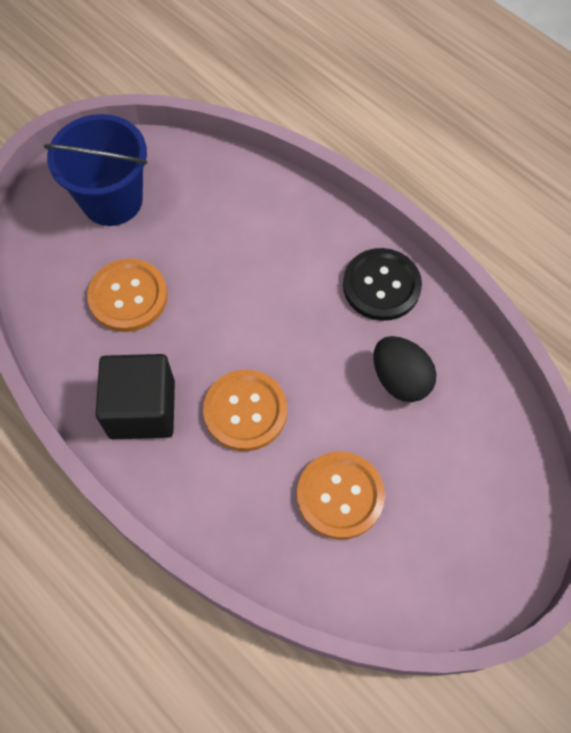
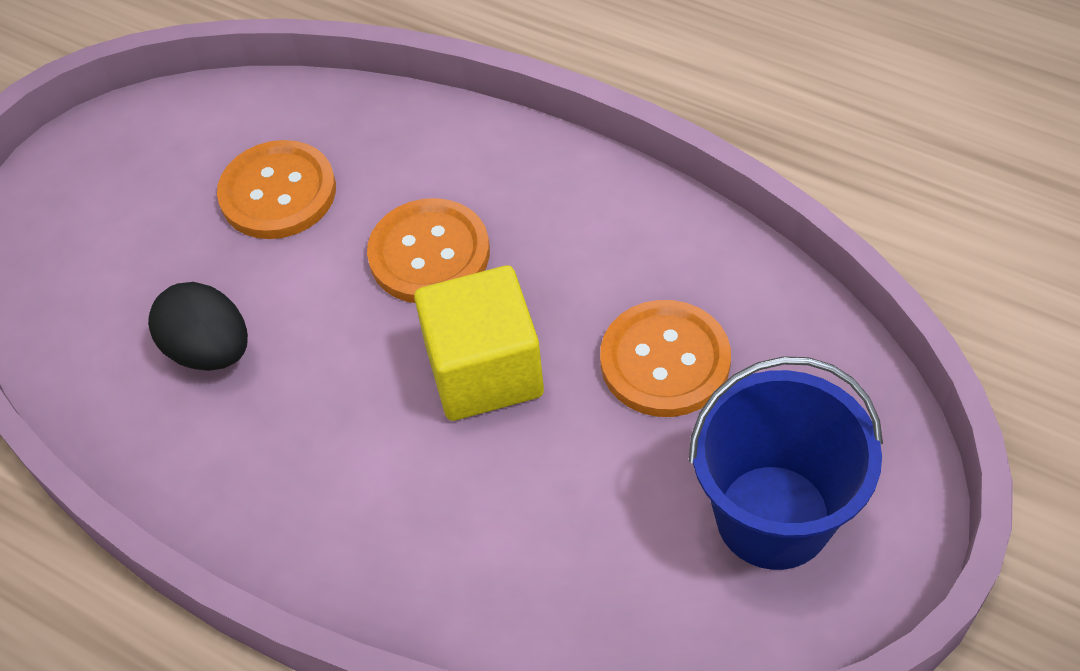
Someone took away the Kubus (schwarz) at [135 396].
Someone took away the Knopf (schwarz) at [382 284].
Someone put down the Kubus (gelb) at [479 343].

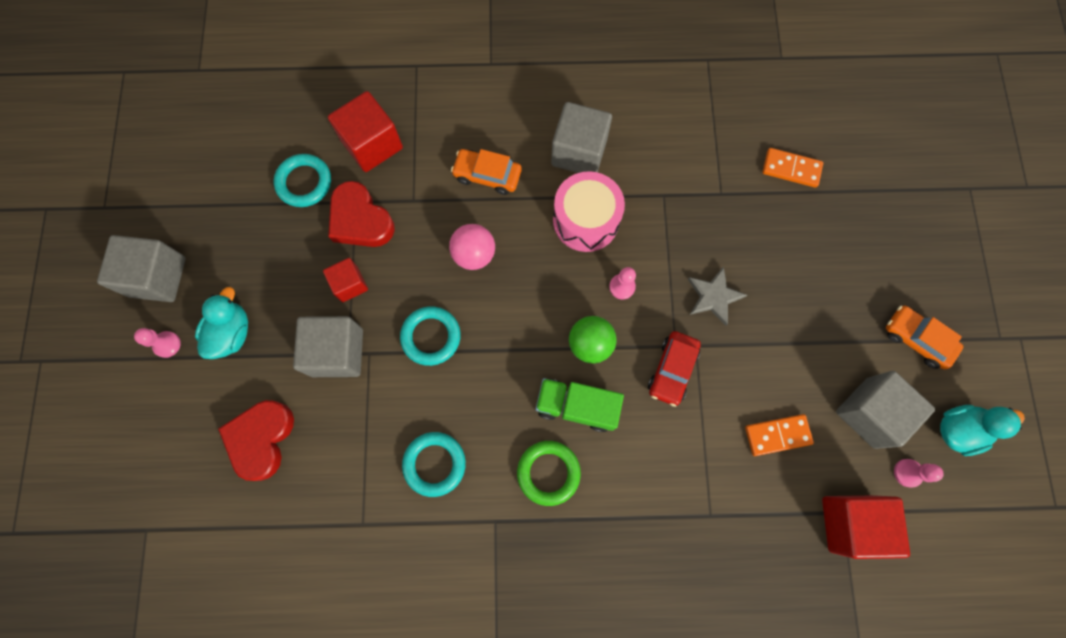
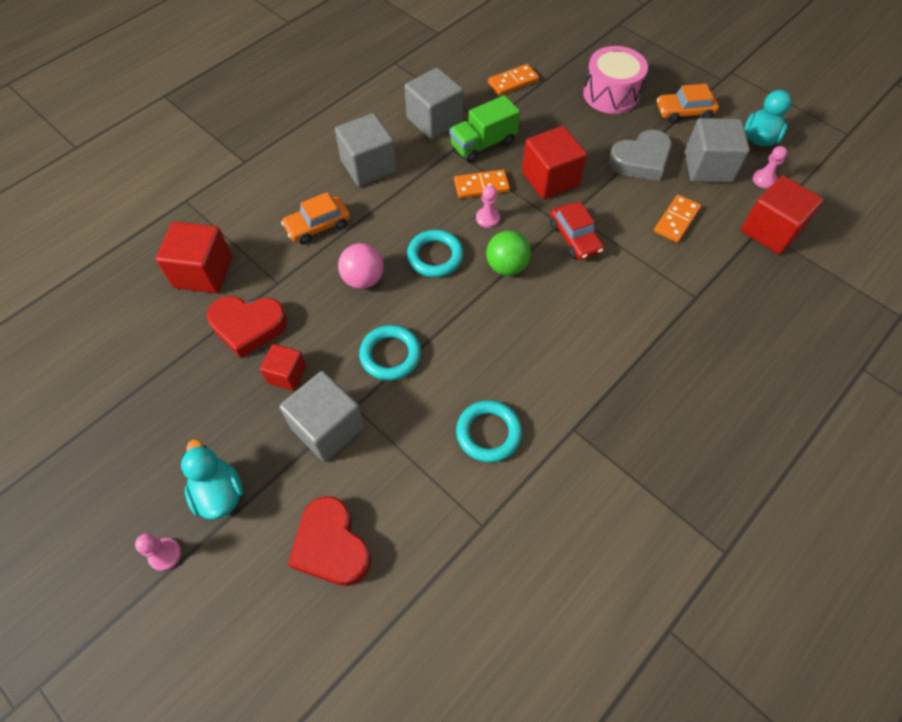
Someone took away the Ring (grün) at [549 473].
Someone put down the Dominostein (orange) at [482 184].
Someone put down the Herz (grau) at [640 155].
Someone carried the Kubus (grau) from [141 268] to [434 103].
Someone carried the Ring (türkis) from [302 180] to [435 253].
Someone carried the Lastwagen (grün) from [580 405] to [484 129].
Someone carried the Trommel (rosa) from [589 211] to [615 80].
Someone swapped the Stern (grau) at [717 296] for the Kubus (rot) at [554 162].

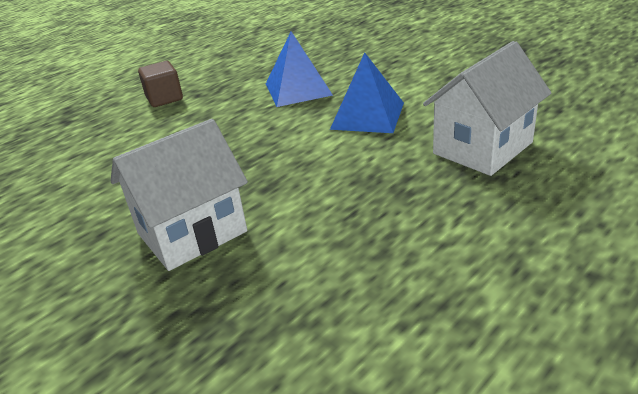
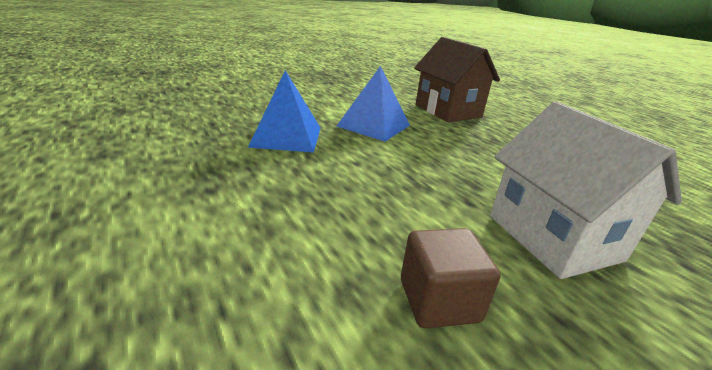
Someone carried the Kubus (braun) from [160 84] to [451 278].
Someone repainted the Haus (weiß) at [487 108], which became the Haus (braun) at [457 79].

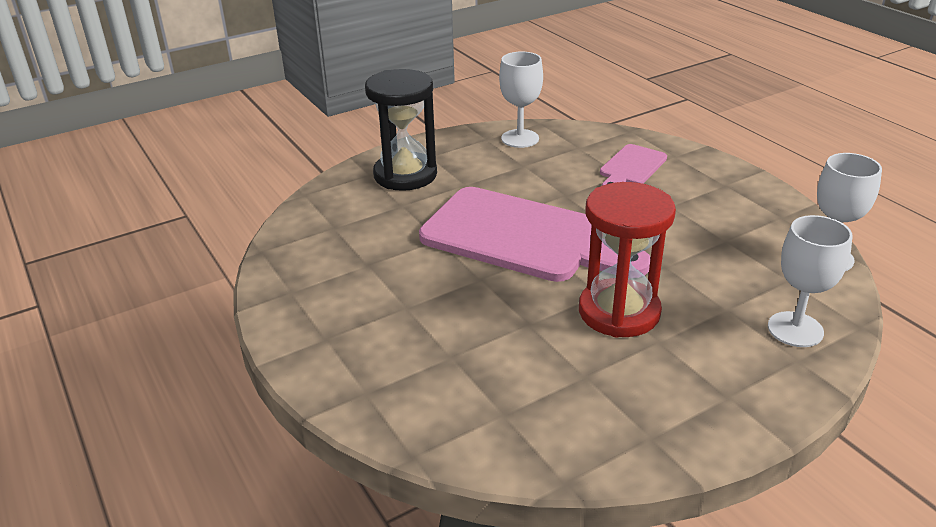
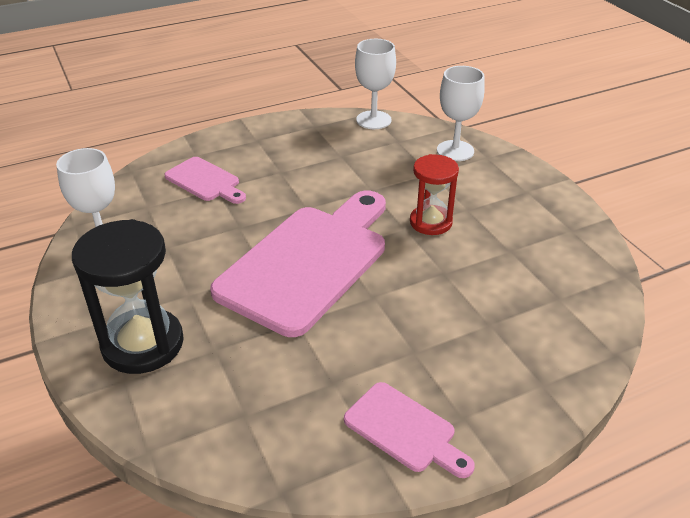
Someone put down the Schneidebrett (rosa) at [409 430].
Someone scaled the Sanduhr (rot) at [627 260] by 0.64.

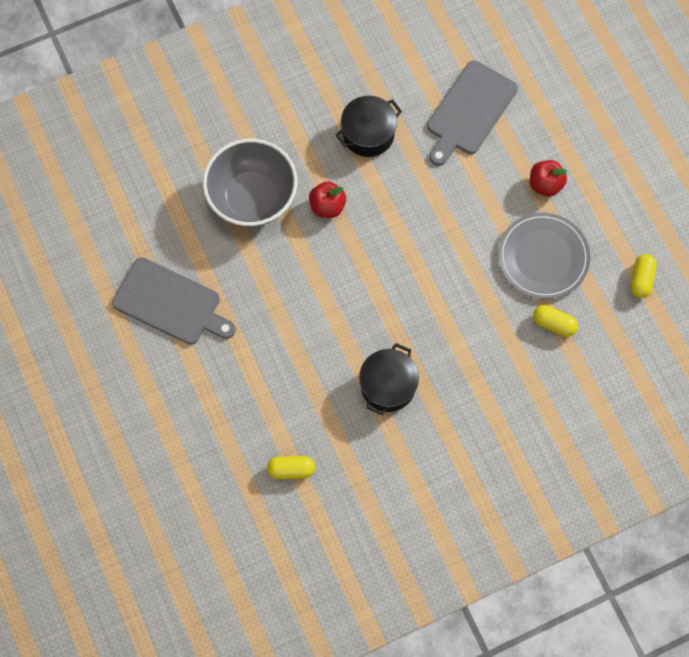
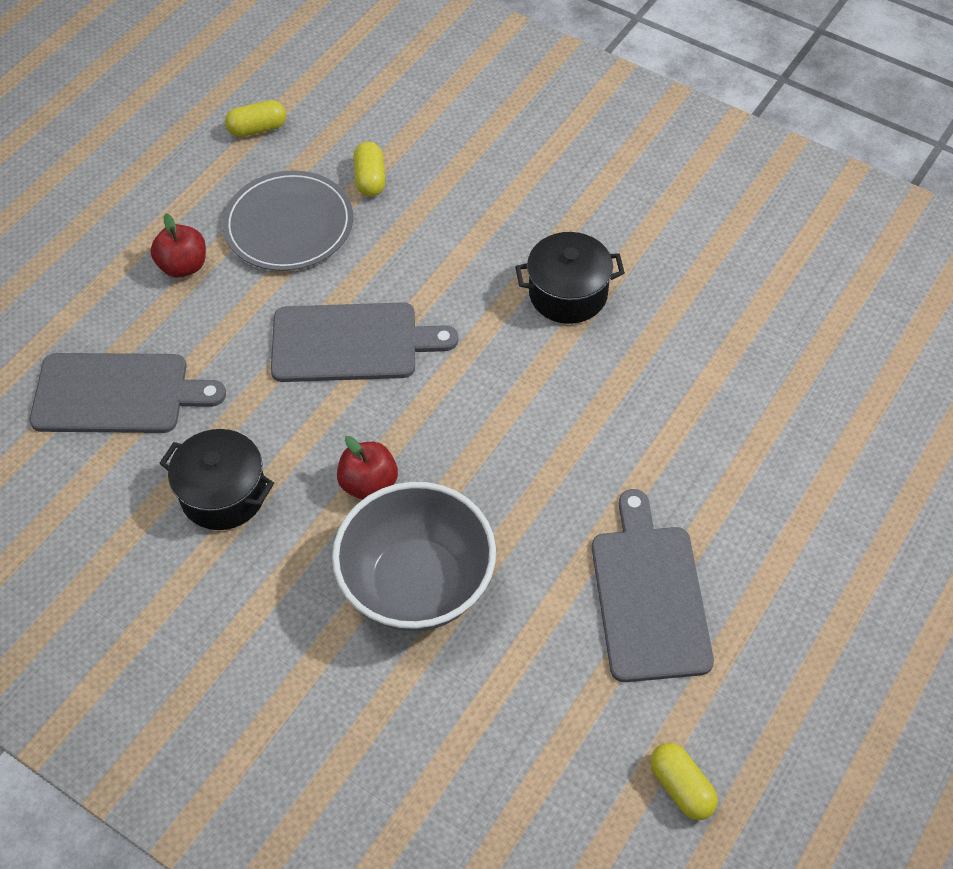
Someone put down the Schneidebrett (grau) at [364 342].
Someone carried the Kapsel (gelb) from [291 467] to [684 781].

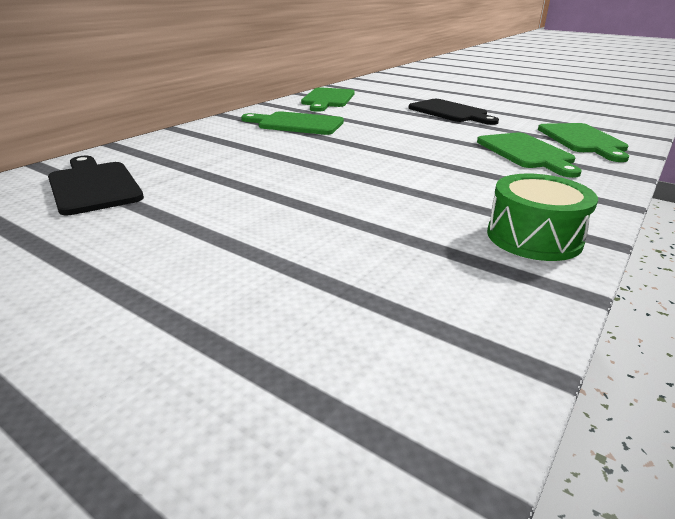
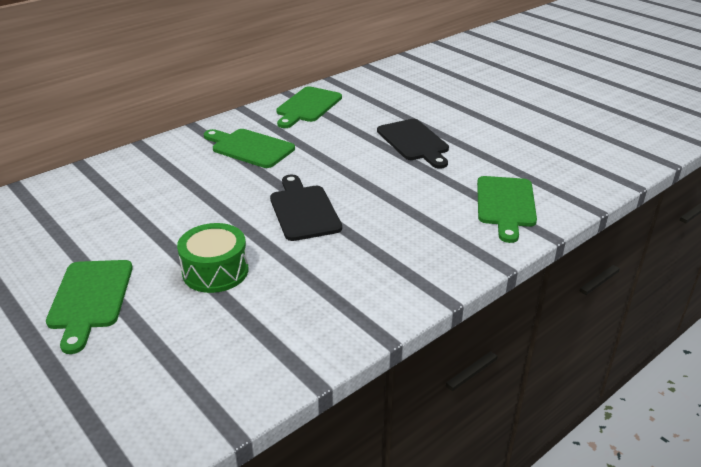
Someone carried the Schneidebrett (schwarz) from [96 185] to [306 208].
Someone carried the Schneidebrett (grün) from [529 155] to [89 307].
Someone carried the Trommel (grün) from [542 217] to [212 258].

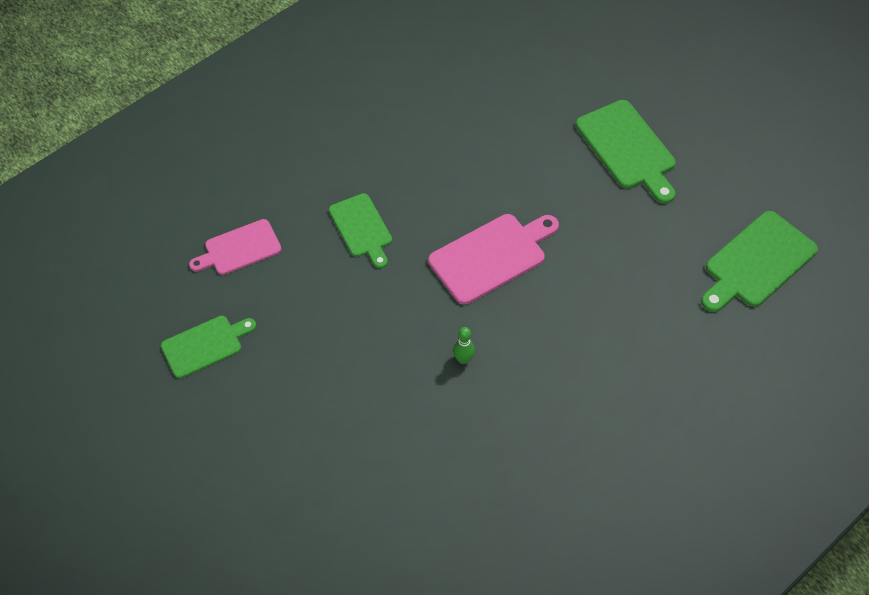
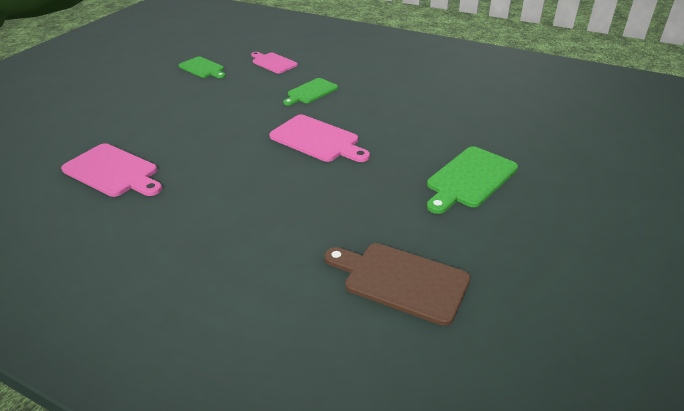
Someone took away the Bowlingkegel (grün) at [464 345].
Someone put down the Schneidebrett (rosa) at [111 170].
Someone repainted the Schneidebrett (grün) at [759 261], which became the Schneidebrett (braun) at [397 284].

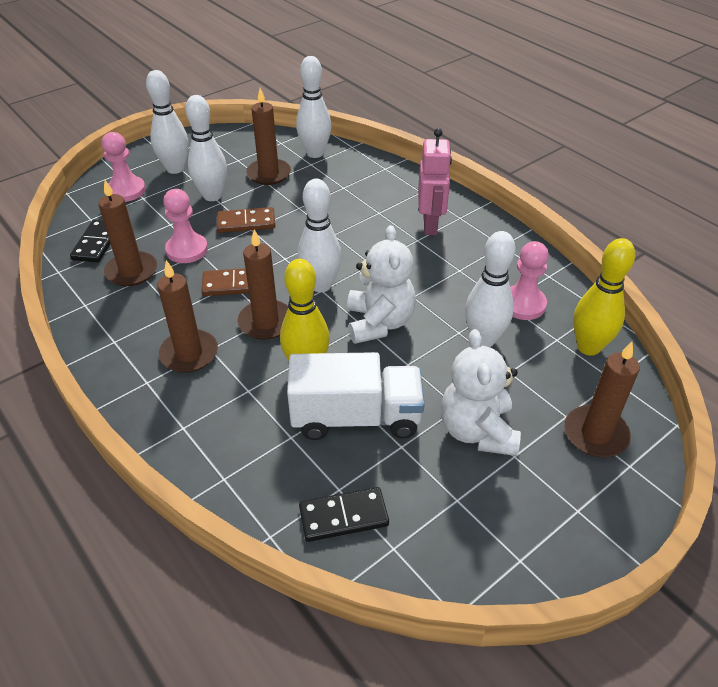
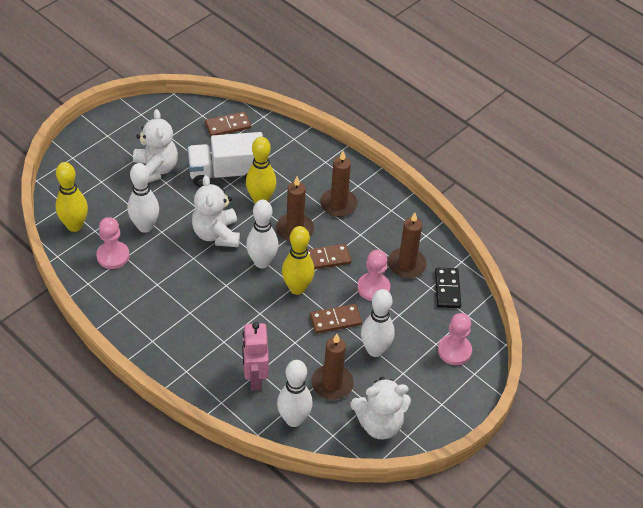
Someone took away the Bowlingkegel (weiß) at [167 122].
Someone took away the Kerze (braun) at [602 399].
Someone put down the Bowlingkegel (gelb) at [298 260].
Someone put down the Teddybär (weiß) at [380 408].
Someone carried the Roboter (rosa) from [435 181] to [255 356].
Someone repainted the Dominostein (schwarz) at [344 514], which became the Dominostein (braun) at [228 123].

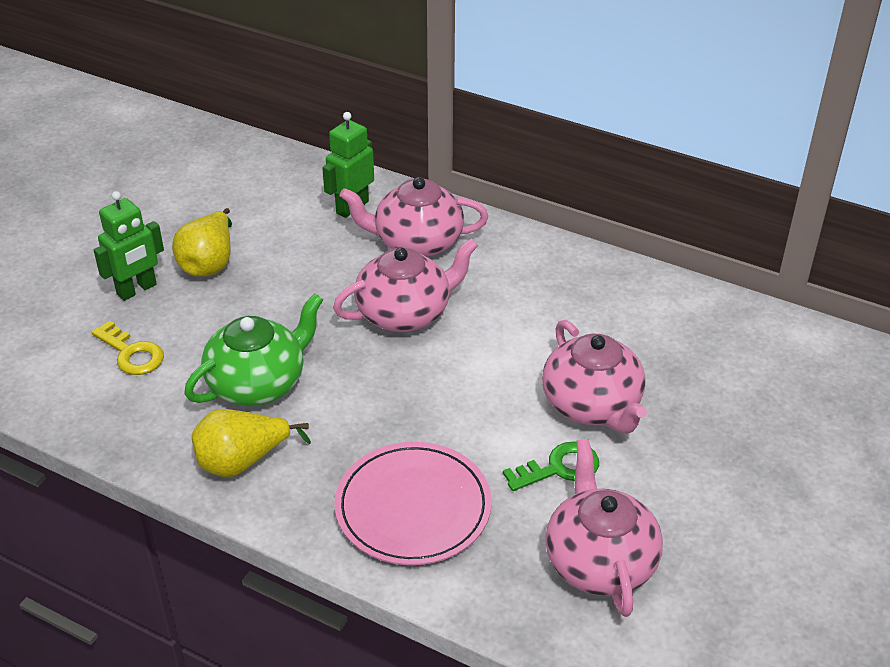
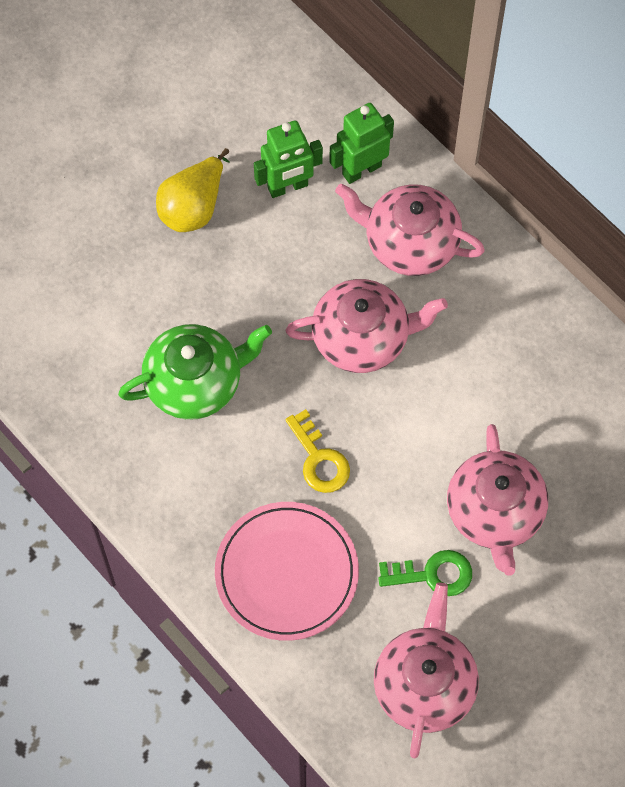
Someone took away the Birne (gelb) at [251 443].
Someone carried the Schlüssel (gelb) from [127 347] to [317 451].
Someone carried the Roboter (grün) from [129 246] to [288 159].

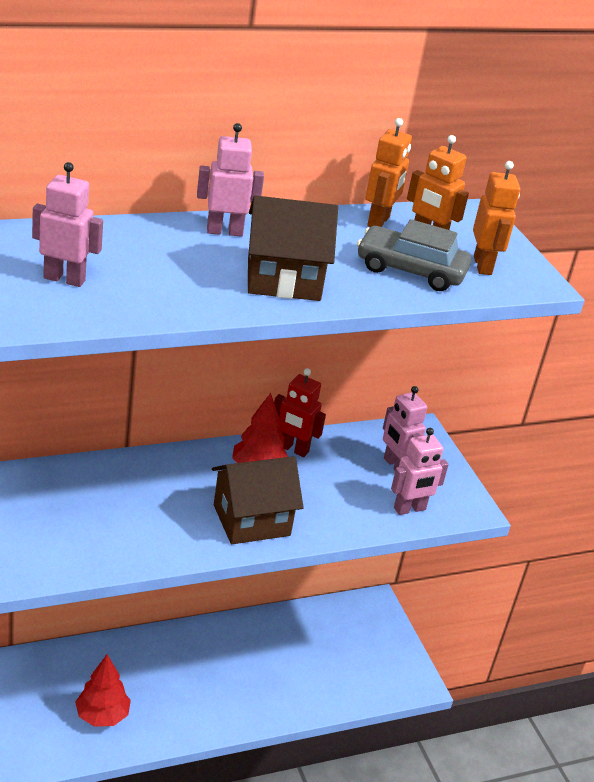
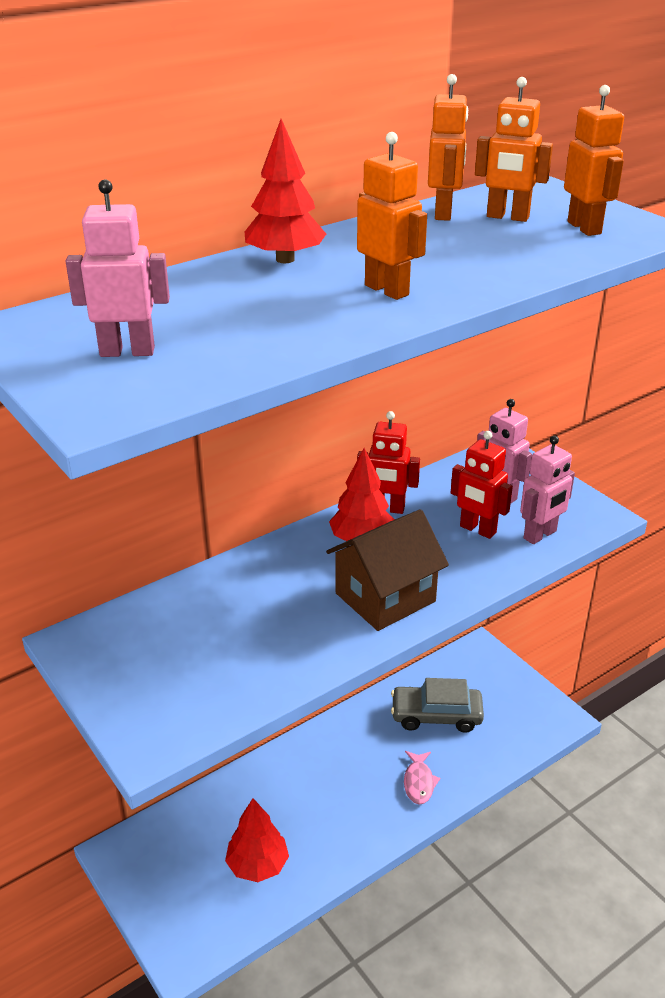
Someone put down the Fisch (rosa) at [422 778].
Someone put down the Roboter (rot) at [482 485].
Someone carried the Auto (grau) from [414 255] to [437 705].
Someone swapped the Roboter (rosa) at [230 180] for the Baum (rot) at [285 191].
Someone swapped the Haus (braun) at [293 248] for the Roboter (orange) at [392 216].

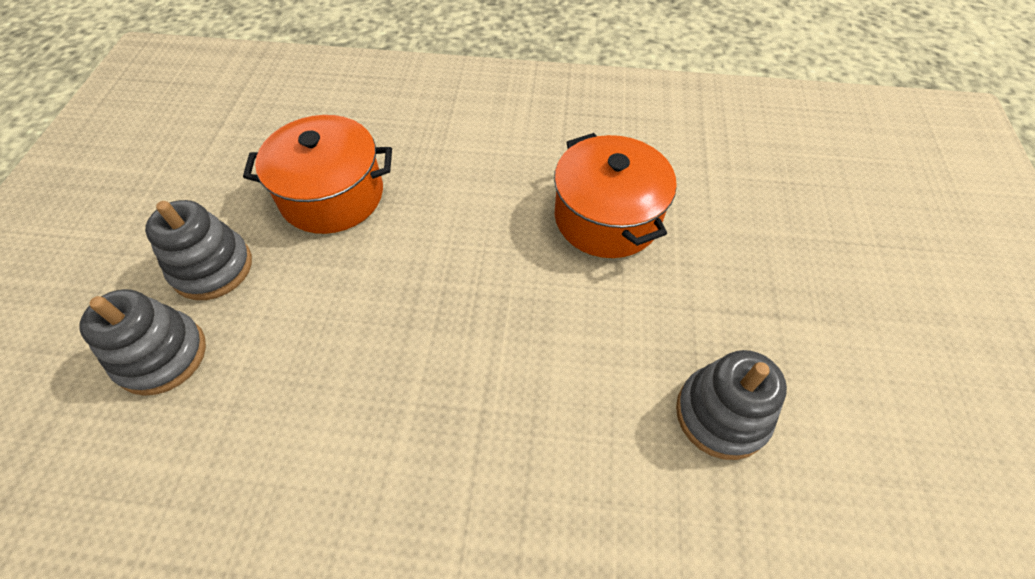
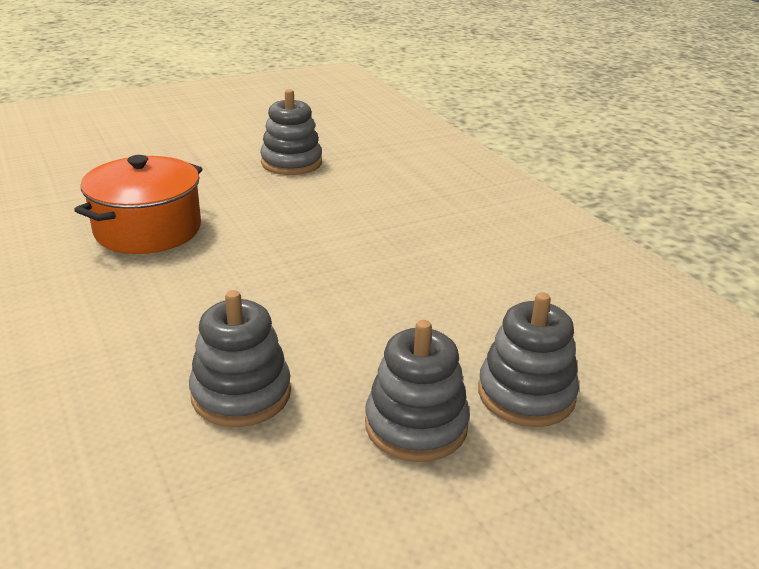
Someone swapped the Kochtopf (orange) at [317 174] for the Stapelspielzeug (grau) at [240 358].

